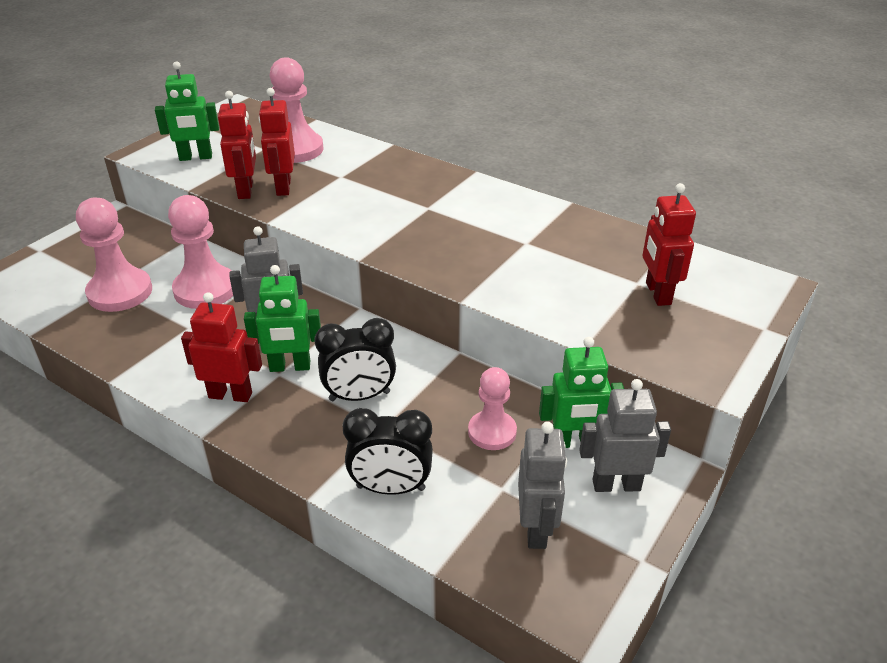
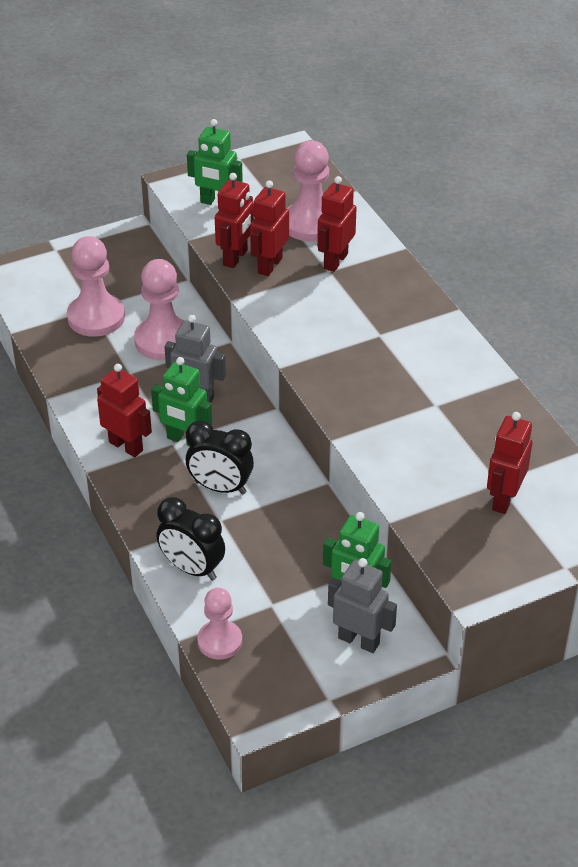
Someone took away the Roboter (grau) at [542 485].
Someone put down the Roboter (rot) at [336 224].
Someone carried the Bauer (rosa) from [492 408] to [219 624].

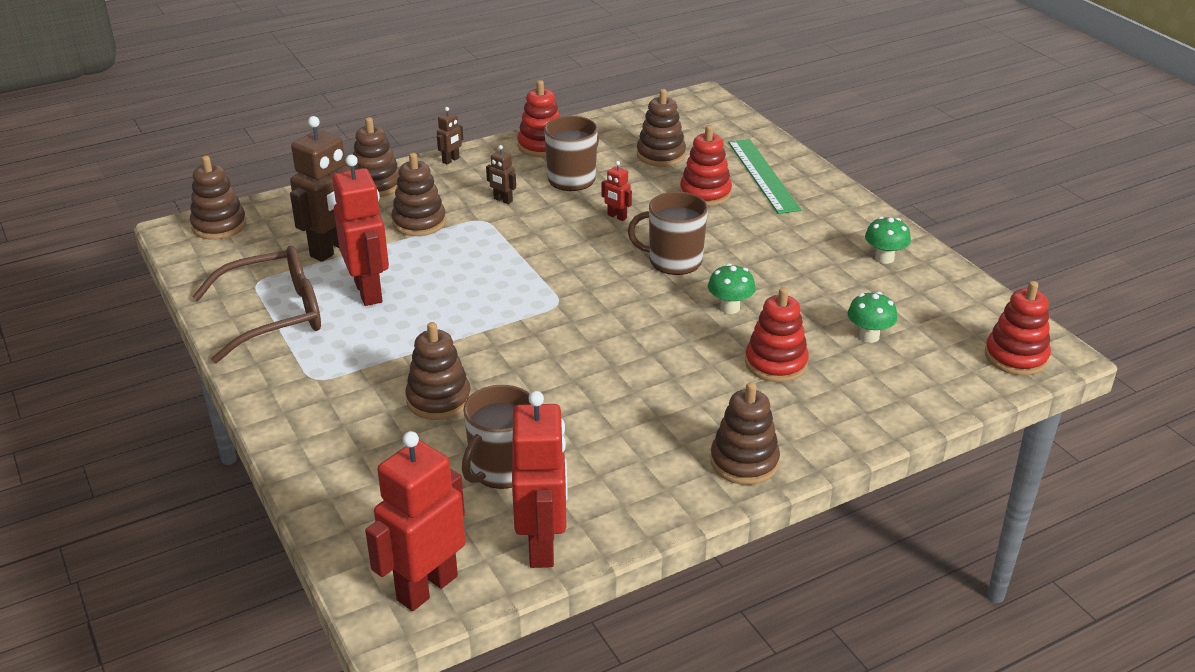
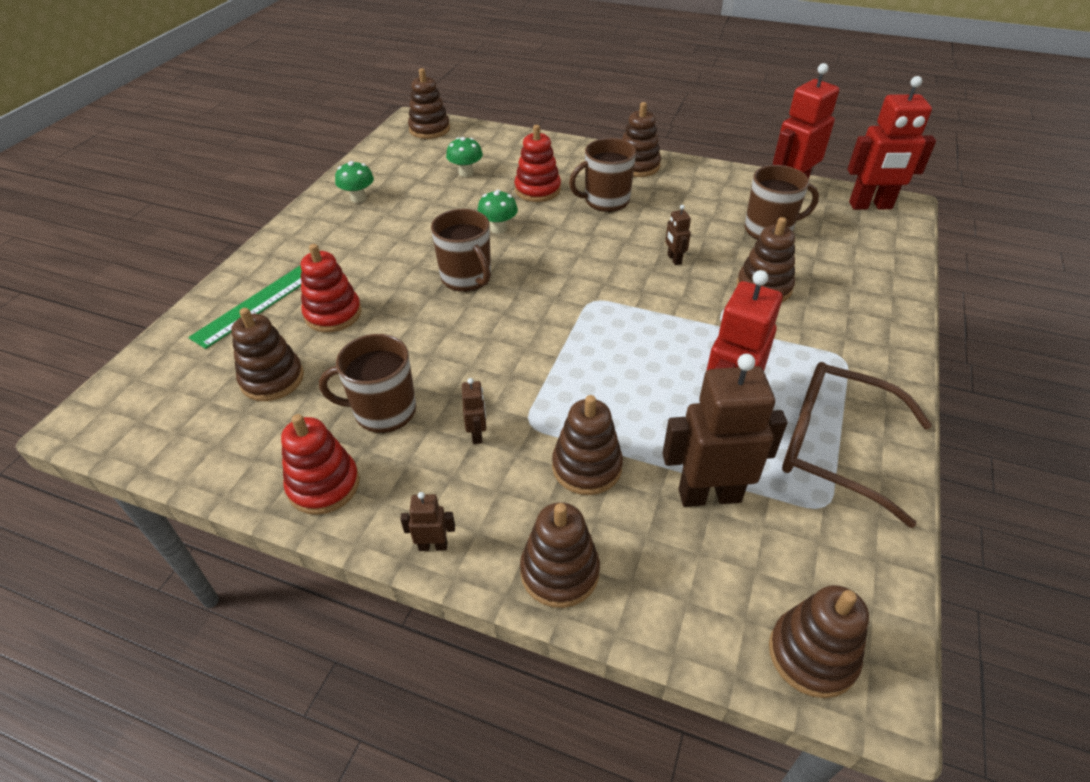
Someone took away the Roboter (rot) at [616 191].
Someone put down the Tasse (braun) at [602 175].
Someone put down the Roboter (braun) at [678 235].
Someone repainted the Stapelspielzeug (rot) at [1018 328], which became the Stapelspielzeug (braun) at [429 103].

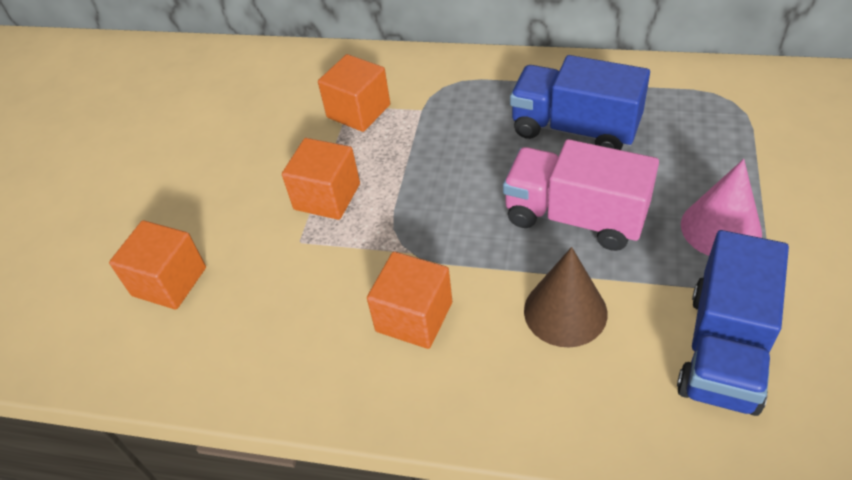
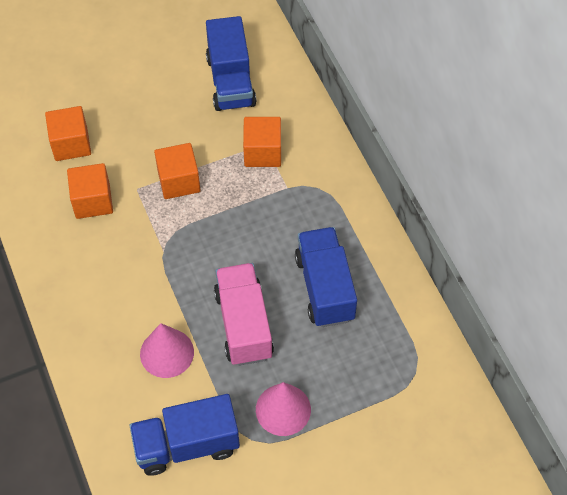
Someone put down the Lastwagen (blau) at [231 63].
Someone carried the Kubus (orange) from [409 300] to [90 191].
Someone repainted the Kegel (braun) at [566 297], which became the Kegel (rosa) at [167 350].

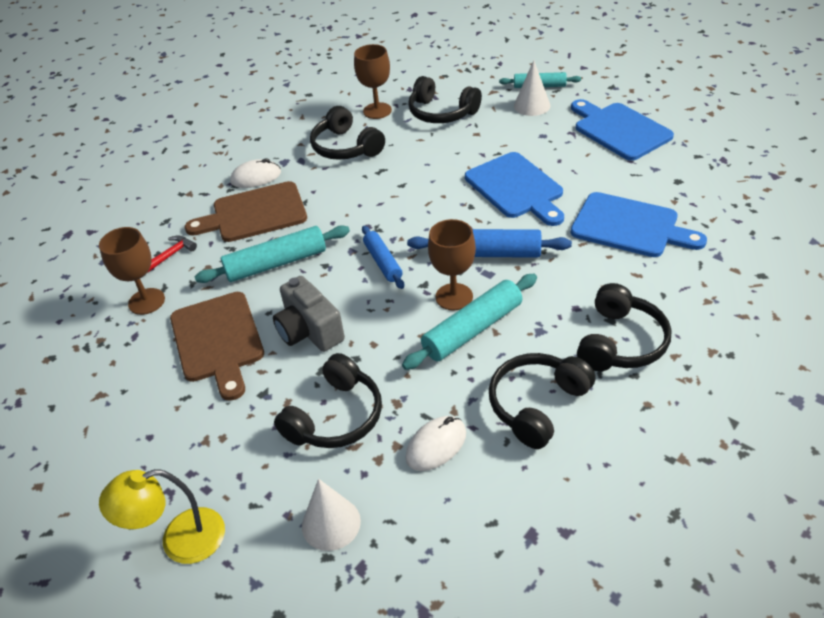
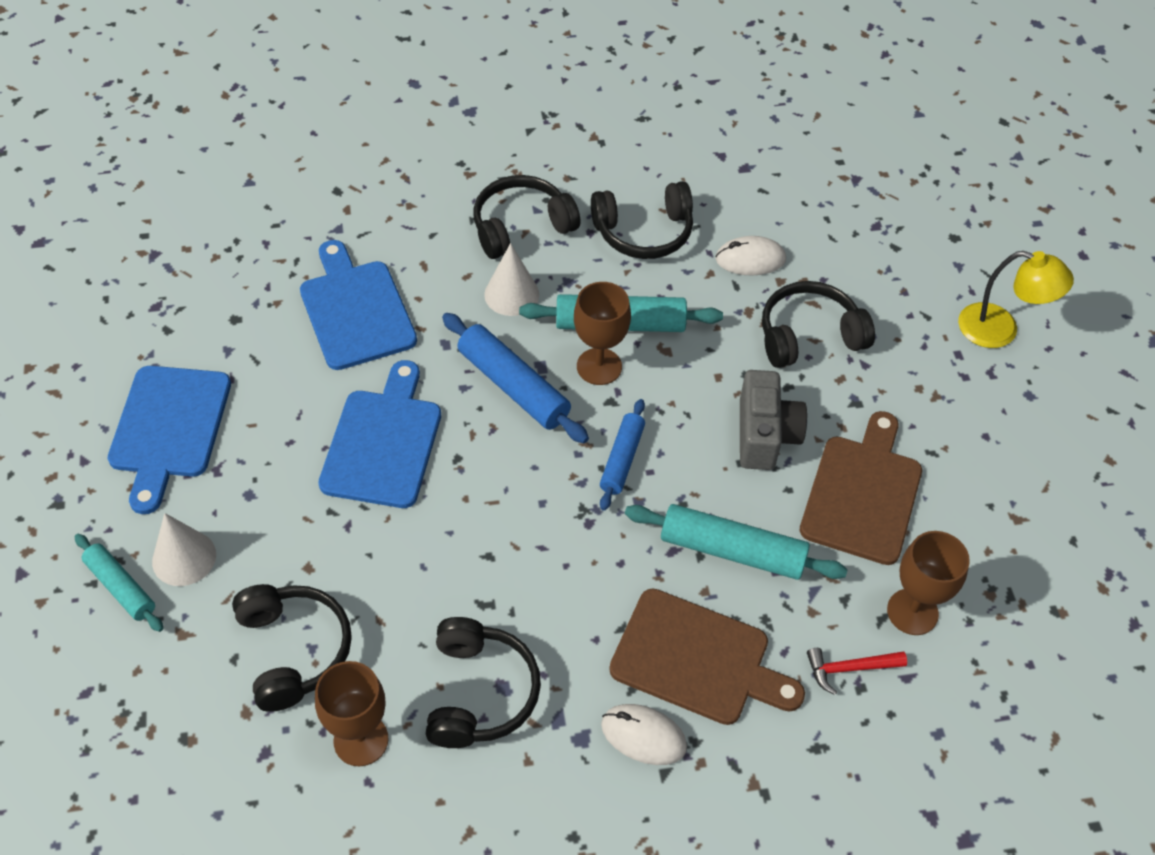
Someone carried the Kegel (weiß) from [331 515] to [511 279].

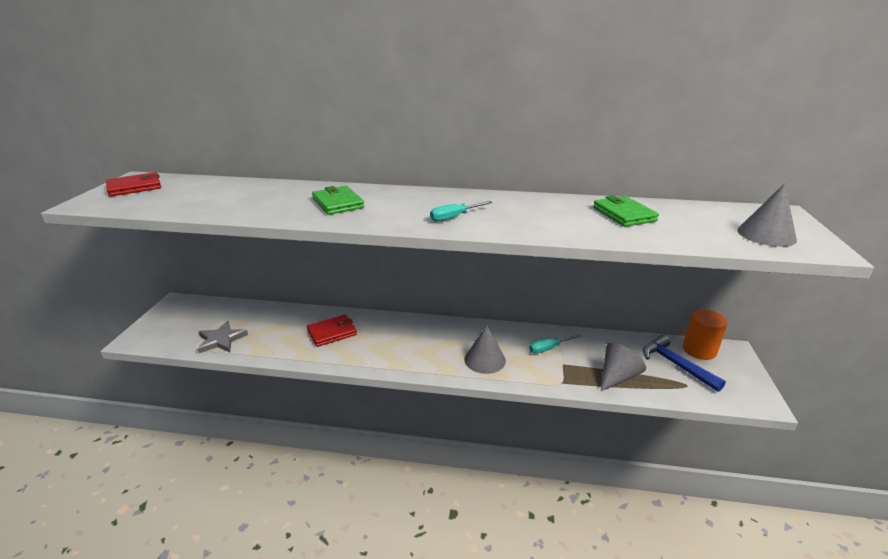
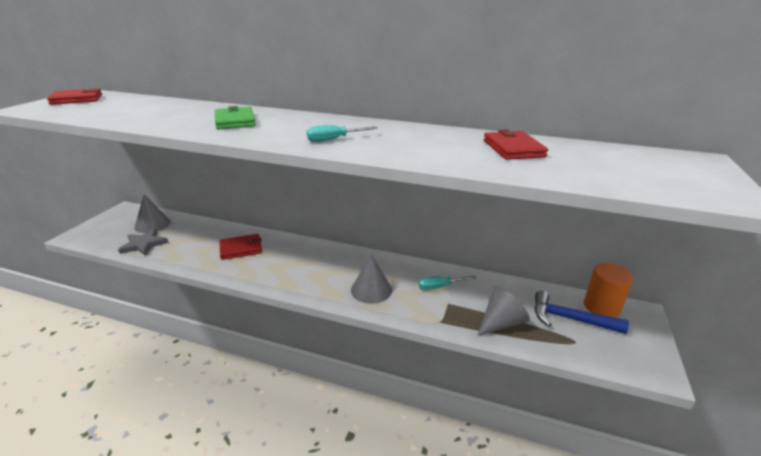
Someone carried the Kegel (grau) from [767 215] to [153 214].
Someone repainted the Geldbörse (grün) at [626 211], which became the Geldbörse (rot) at [516 144].
Someone rotated the Hammer (blau) at [684 363] by 45 degrees counterclockwise.

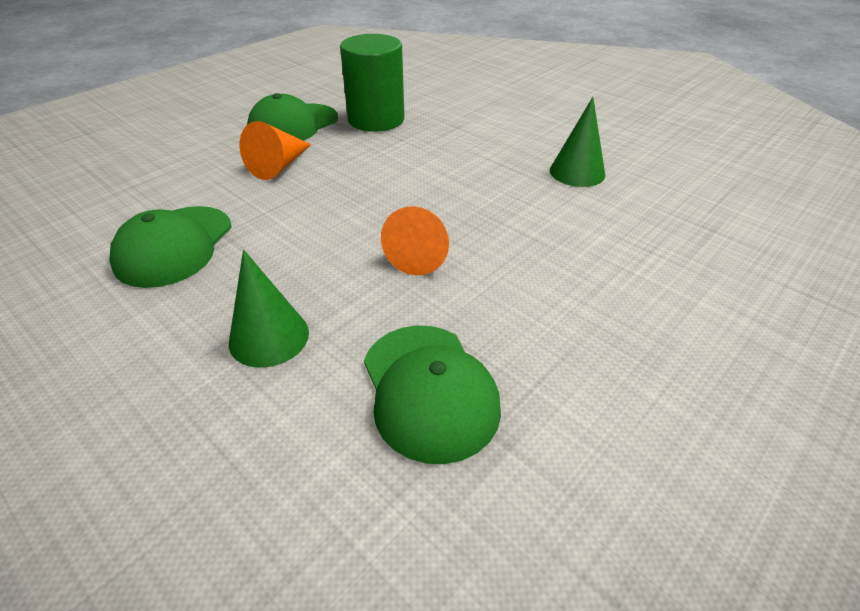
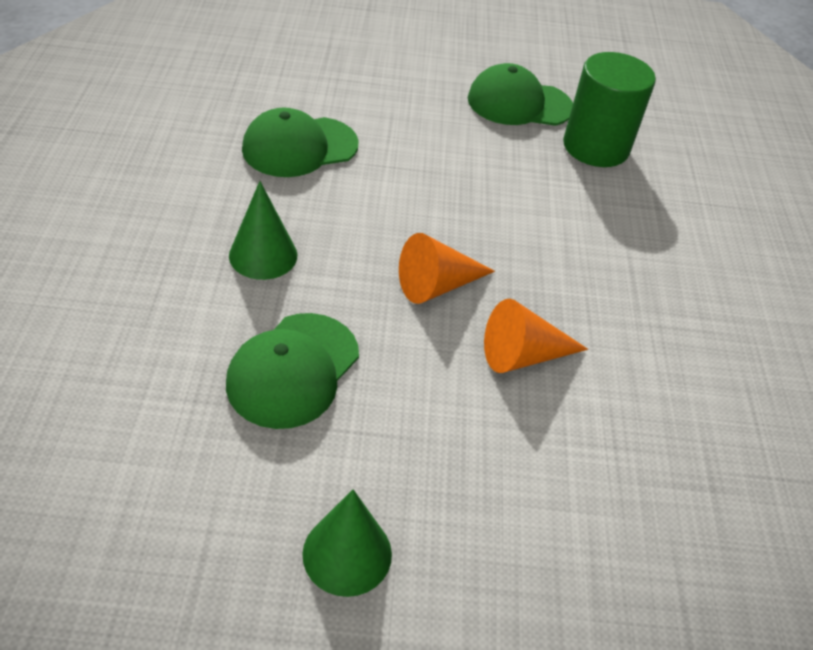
Someone carried the Kegel (orange) from [275 150] to [536 336].
Someone carried the Kegel (grün) from [577 142] to [347 543].

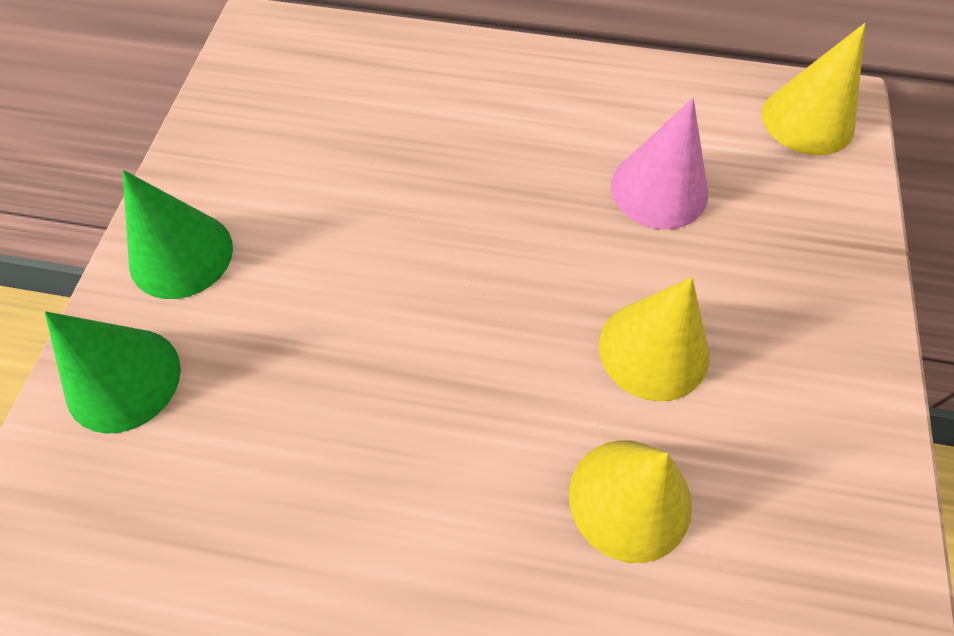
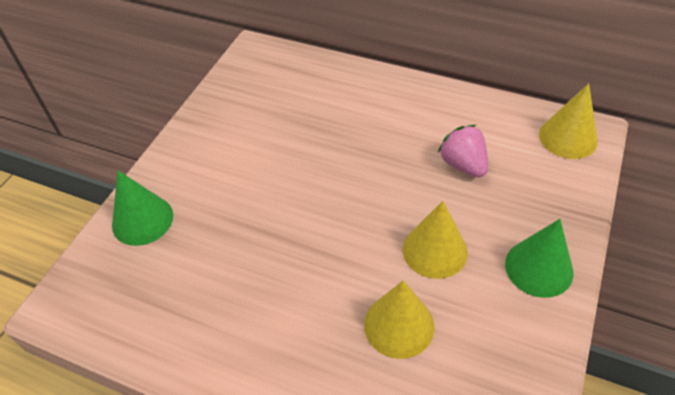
Someone carried the Kegel (grün) from [178 234] to [539 258].
Someone swapped the Kegel (rosa) at [659 163] for the Erdbeere (rosa) at [463 151].

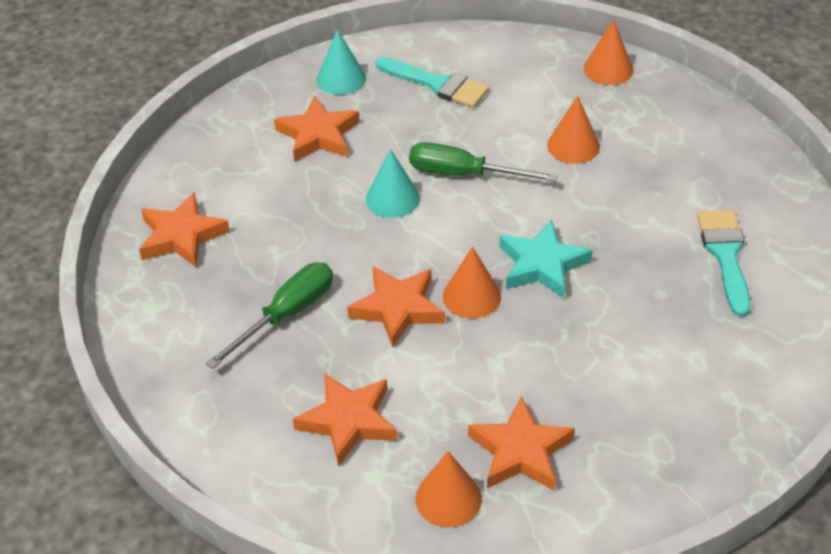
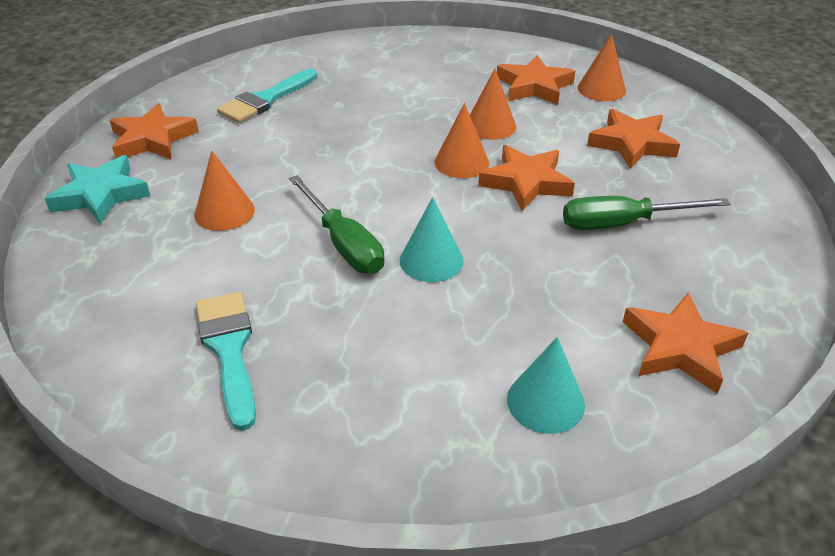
Someone carried the Stern (orange) from [317 129] to [154 131].
Someone carried the Kegel (türkis) from [341 62] to [546 385].
Someone carried the Stern (türkis) from [546 259] to [97 190].
Someone carried the Kegel (orange) from [608 52] to [493 104].

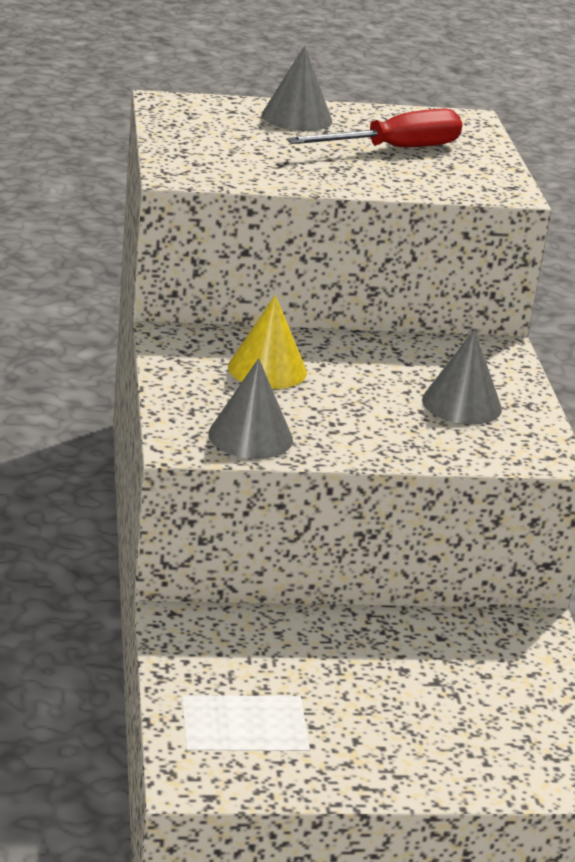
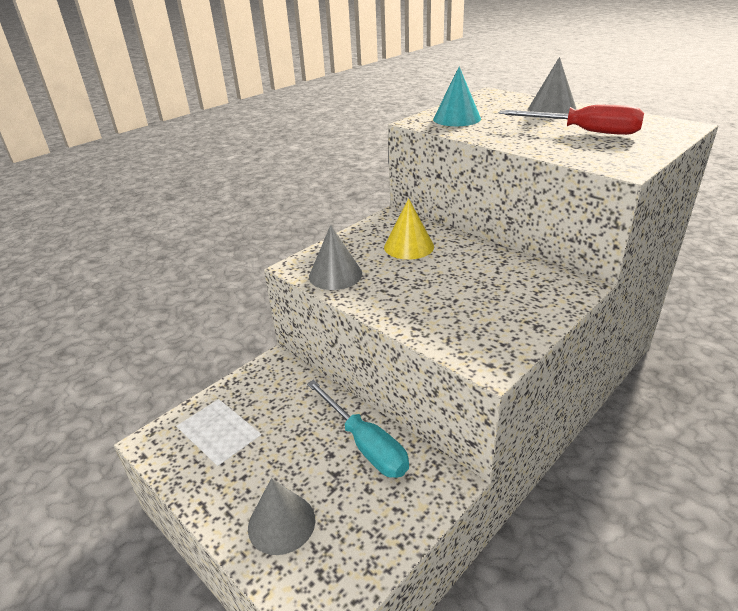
Someone put down the Schraubenzieher (türkis) at [358 429].
Someone put down the Kegel (türkis) at [457 96].
Someone carried the Kegel (grau) from [462 377] to [281 516].

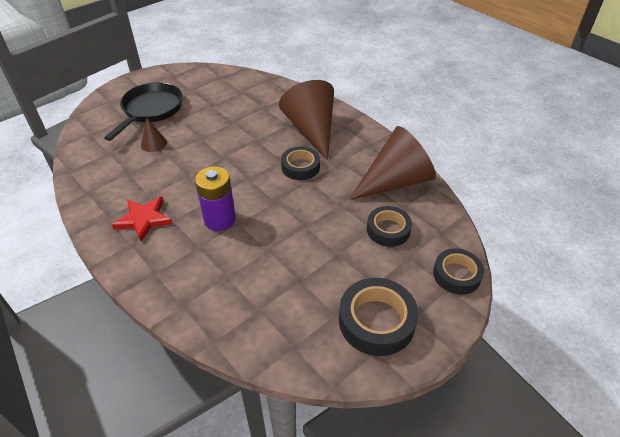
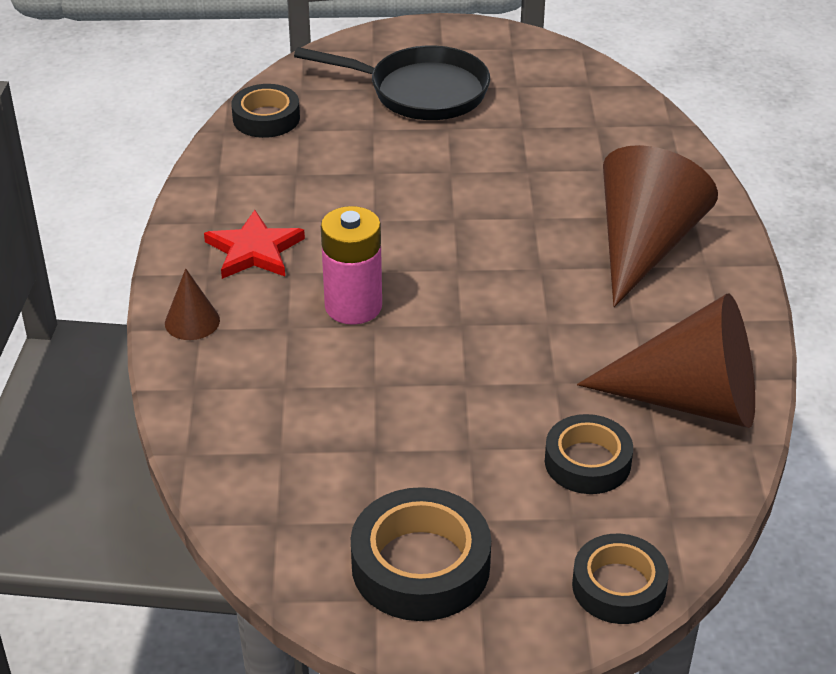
Someone carried the Kegel (braun) from [154 134] to [192 304].
Someone carried the Klebeband (schwarz) from [300 163] to [265 111].
Someone repainted the Batterie (lila) at [215 198], which became the Batterie (rosa) at [351 265].
Someone rotated the Pfanne (schwarz) at [143 111] by 45 degrees clockwise.

